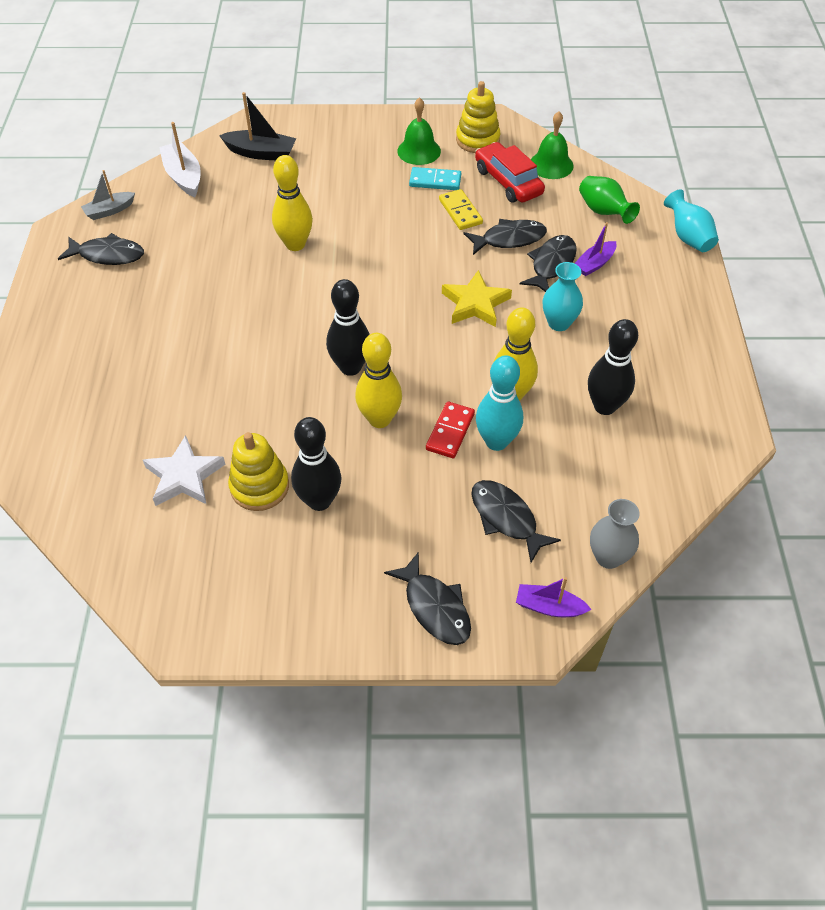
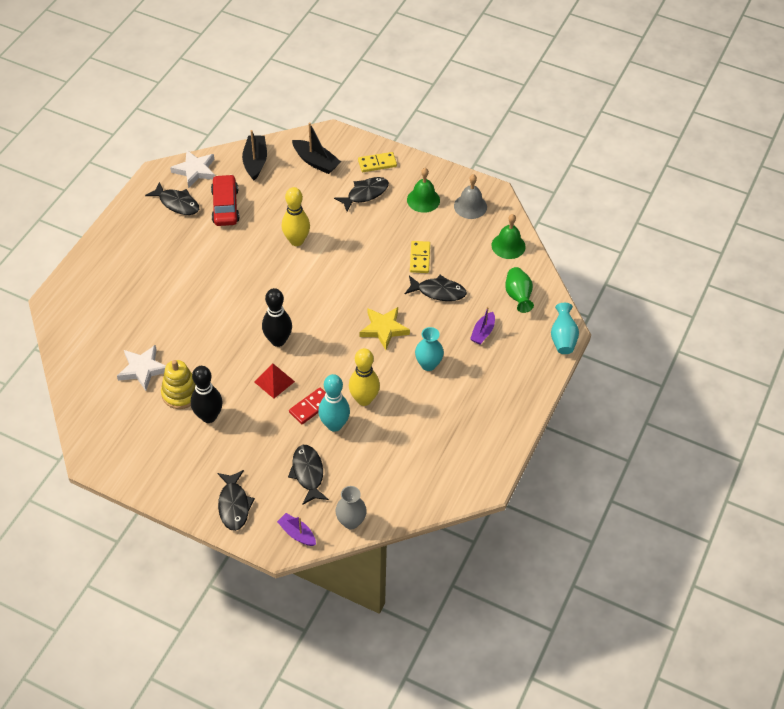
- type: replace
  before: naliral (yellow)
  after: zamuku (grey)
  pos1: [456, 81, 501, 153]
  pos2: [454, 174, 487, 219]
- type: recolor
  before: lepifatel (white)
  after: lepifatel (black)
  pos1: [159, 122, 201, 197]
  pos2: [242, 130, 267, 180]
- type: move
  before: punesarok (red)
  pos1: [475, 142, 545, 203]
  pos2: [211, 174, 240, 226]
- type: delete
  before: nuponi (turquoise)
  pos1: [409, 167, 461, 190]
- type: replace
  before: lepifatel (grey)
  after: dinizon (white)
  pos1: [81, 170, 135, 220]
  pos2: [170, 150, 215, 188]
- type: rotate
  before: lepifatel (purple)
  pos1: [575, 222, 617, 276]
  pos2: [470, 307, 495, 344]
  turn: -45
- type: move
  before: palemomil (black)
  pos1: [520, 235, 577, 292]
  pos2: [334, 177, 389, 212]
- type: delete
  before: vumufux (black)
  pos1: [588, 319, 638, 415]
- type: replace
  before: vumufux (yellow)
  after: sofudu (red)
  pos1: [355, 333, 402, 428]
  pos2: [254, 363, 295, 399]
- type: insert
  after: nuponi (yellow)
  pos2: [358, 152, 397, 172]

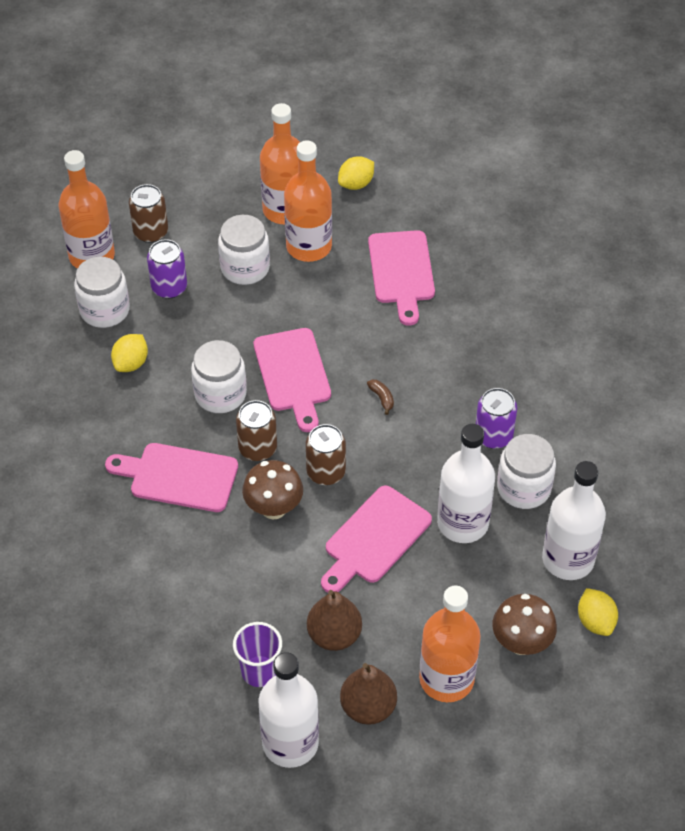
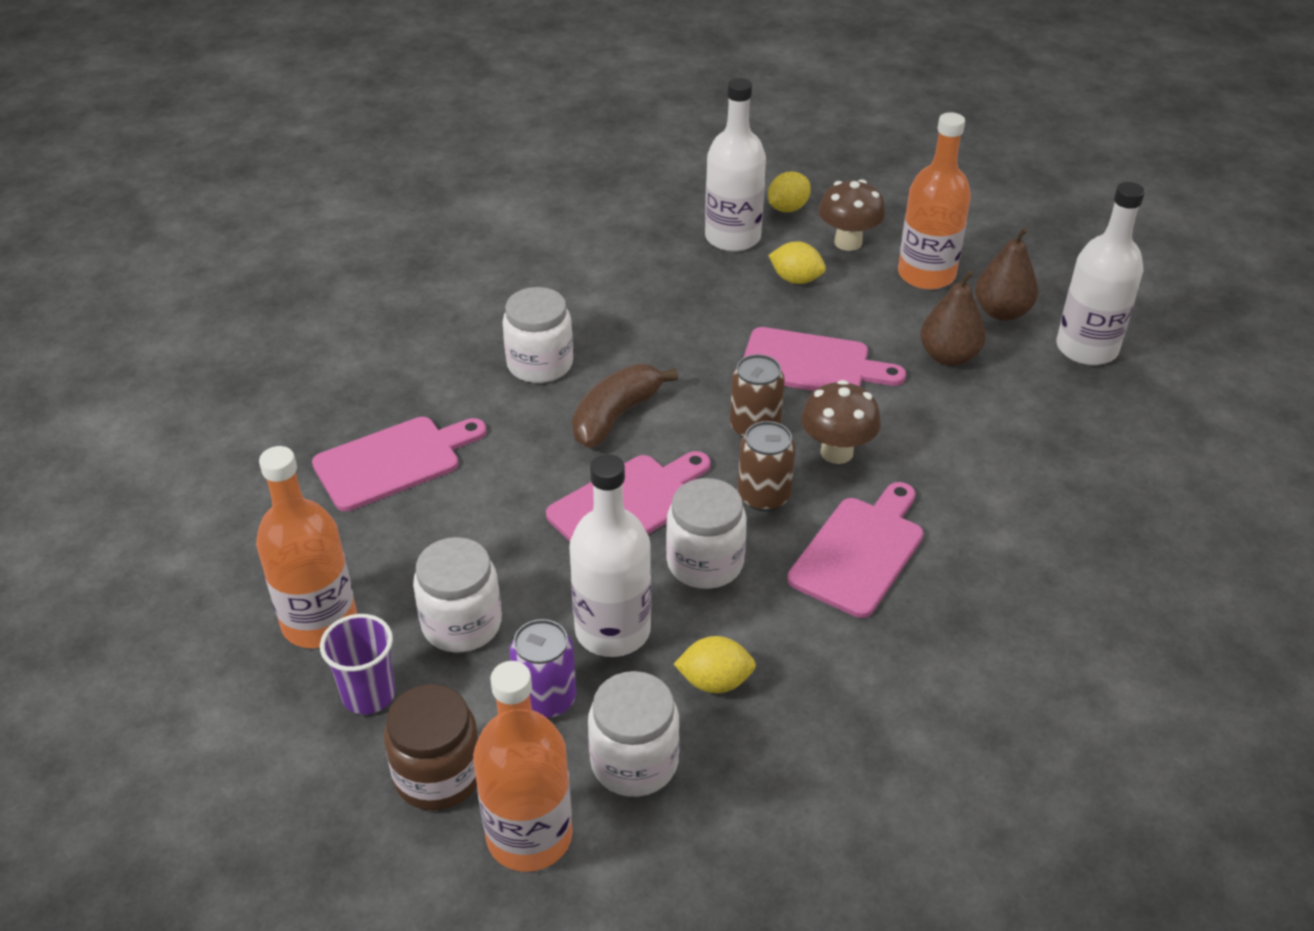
- type: delete
  before: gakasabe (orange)
  pos1: [284, 141, 332, 262]
- type: move
  before: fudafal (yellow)
  pos1: [338, 156, 374, 190]
  pos2: [768, 241, 826, 284]
- type: replace
  before: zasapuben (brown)
  after: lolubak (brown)
  pos1: [129, 184, 168, 243]
  pos2: [384, 684, 479, 811]
- type: resize
  before: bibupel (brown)
  pos1: [367, 379, 394, 415]
  pos2: [572, 364, 678, 448]
  scale: 2.36
- type: delete
  before: zasapuben (purple)
  pos1: [476, 388, 517, 449]
- type: move
  before: gakasabe (white)
  pos1: [437, 424, 495, 543]
  pos2: [569, 454, 651, 657]
- type: move
  before: lolubak (white)
  pos1: [497, 434, 556, 509]
  pos2: [502, 287, 573, 383]
- type: rotate
  before: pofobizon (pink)
  pos1: [105, 443, 238, 512]
  pos2: [787, 482, 924, 618]
  turn: -135
- type: move
  before: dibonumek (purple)
  pos1: [233, 622, 282, 687]
  pos2: [320, 614, 395, 714]

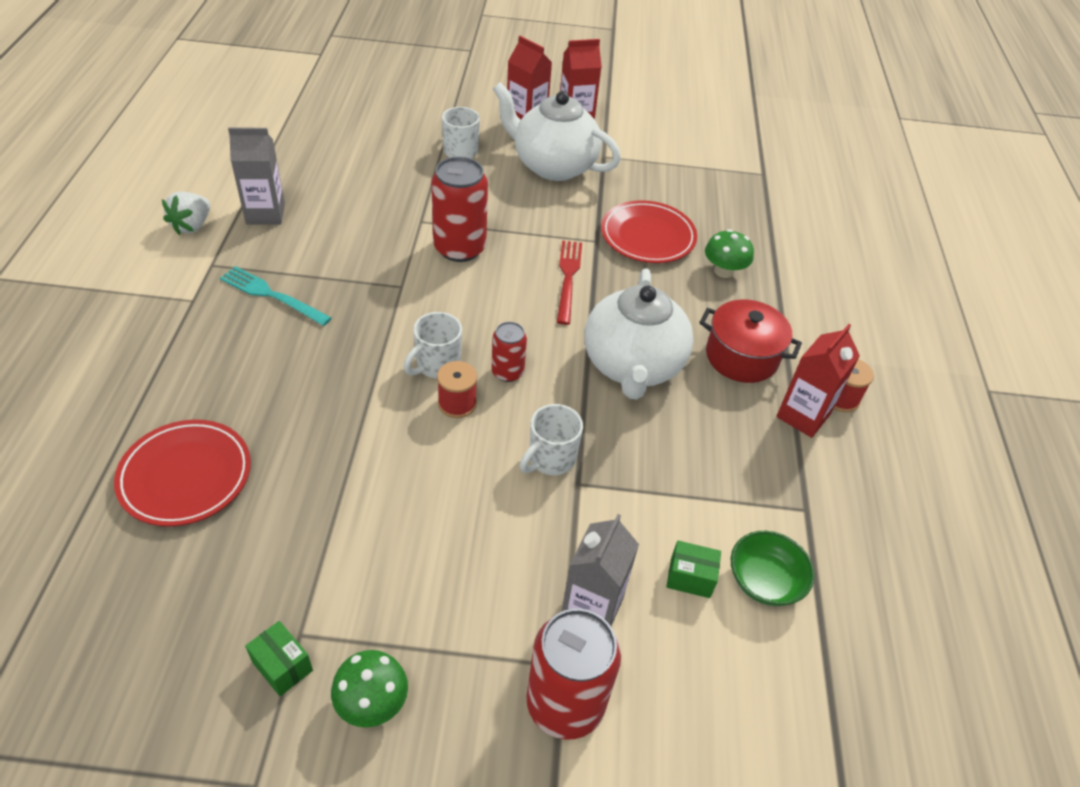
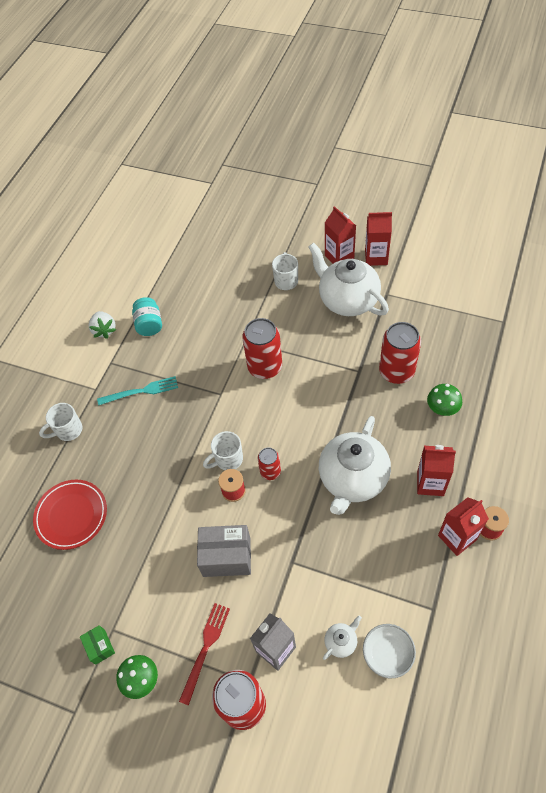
- type: replace
  before: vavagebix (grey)
  after: lolubak (turquoise)
  pos1: [228, 127, 285, 225]
  pos2: [132, 297, 162, 336]
- type: rotate
  before: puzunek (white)
  pos1: [162, 191, 210, 235]
  pos2: [88, 311, 116, 339]
  turn: -60
- type: replace
  before: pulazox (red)
  after: zasapuben (red)
  pos1: [601, 200, 697, 263]
  pos2: [379, 322, 421, 384]
- type: move
  before: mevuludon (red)
  pos1: [557, 240, 582, 325]
  pos2: [179, 603, 230, 706]
- type: rotate
  before: mevuludon (turquoise)
  pos1: [220, 266, 332, 326]
  pos2: [97, 376, 178, 406]
  turn: 120
- type: replace
  before: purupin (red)
  after: vavagebix (red)
  pos1: [699, 300, 802, 383]
  pos2: [417, 445, 456, 496]
- type: move
  before: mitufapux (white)
  pos1: [520, 404, 583, 475]
  pos2: [39, 403, 82, 441]
- type: recolor
  before: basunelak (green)
  after: basunelak (white)
  pos1: [731, 531, 815, 606]
  pos2: [363, 624, 416, 678]
- type: replace
  before: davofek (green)
  after: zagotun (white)
  pos1: [666, 541, 721, 598]
  pos2: [323, 616, 362, 660]
- type: insert
  after: davofek (grey)
  pos2: [197, 525, 251, 577]

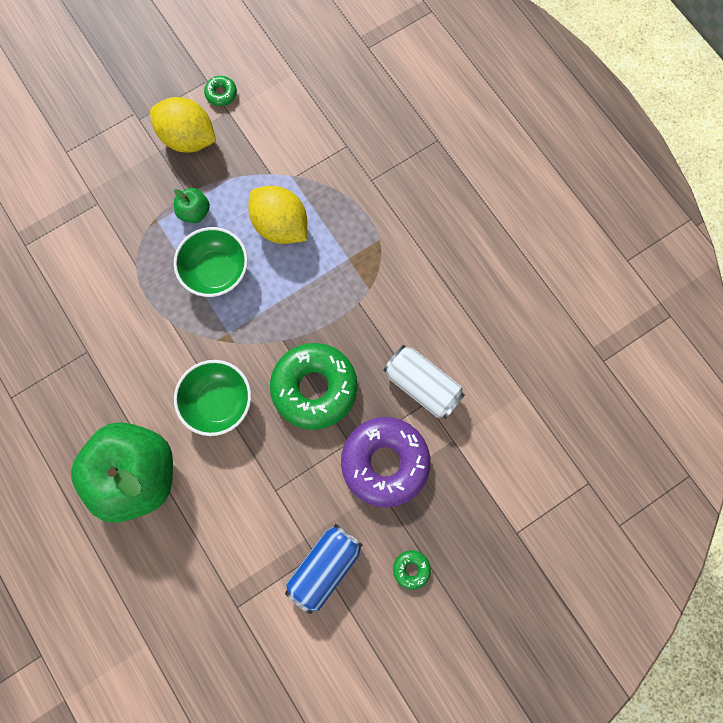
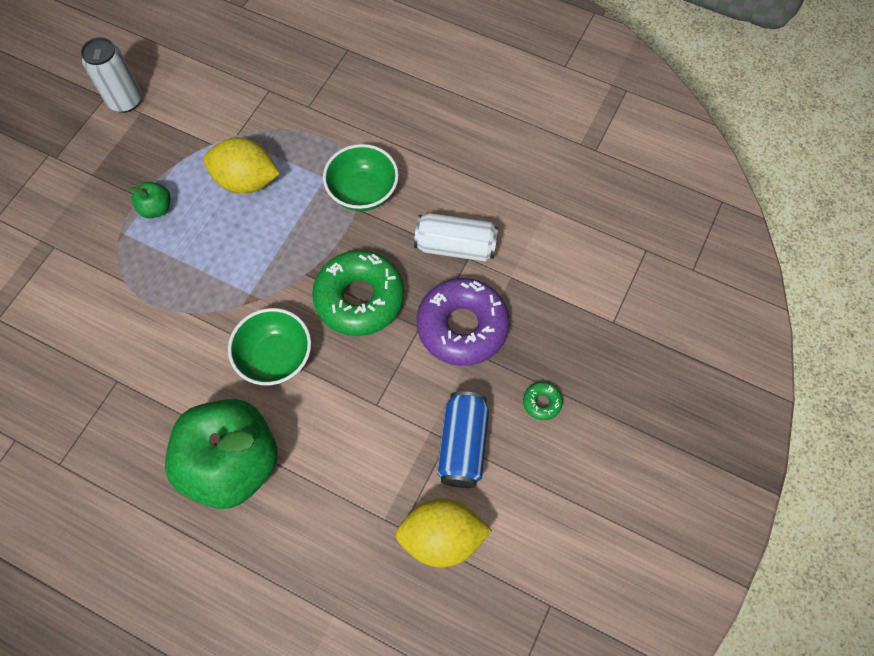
- type: replace
  before: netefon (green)
  after: zasapuben (white)
  pos1: [204, 76, 237, 106]
  pos2: [81, 37, 142, 113]
- type: move
  before: fudafal (yellow)
  pos1: [150, 97, 216, 153]
  pos2: [395, 499, 492, 568]
- type: move
  before: basunelak (green)
  pos1: [174, 227, 248, 297]
  pos2: [323, 144, 399, 211]

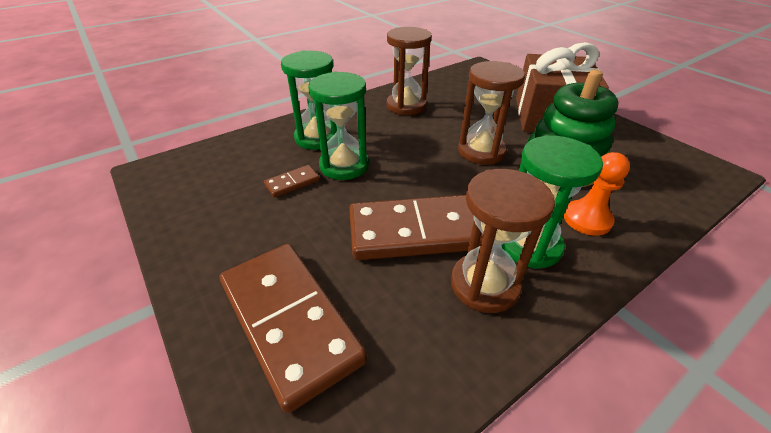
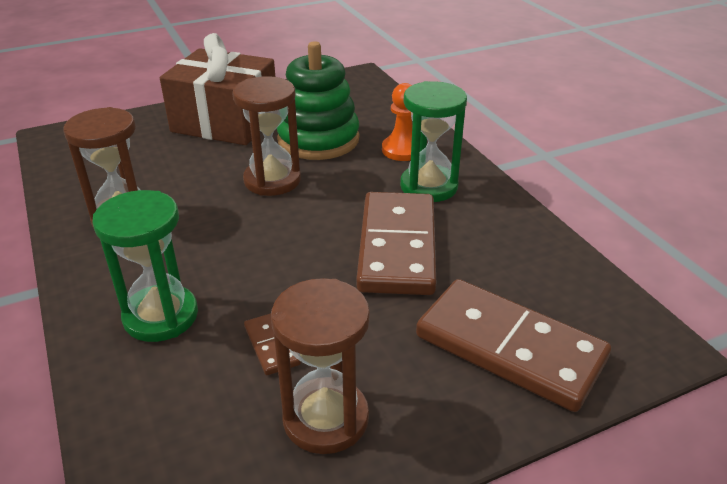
- type: delete
  before: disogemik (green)
  pos1: [308, 71, 369, 180]
- type: move
  before: disogemik (brown)
  pos1: [451, 169, 555, 313]
  pos2: [271, 278, 370, 454]
- type: rotate
  before: nuponi (brown)
  pos1: [220, 244, 367, 413]
  pos2: [416, 279, 611, 412]
  turn: 60

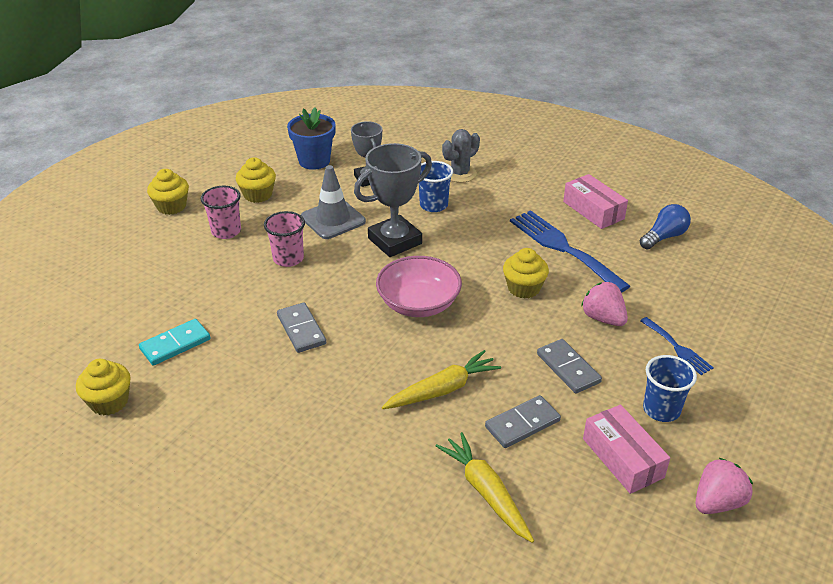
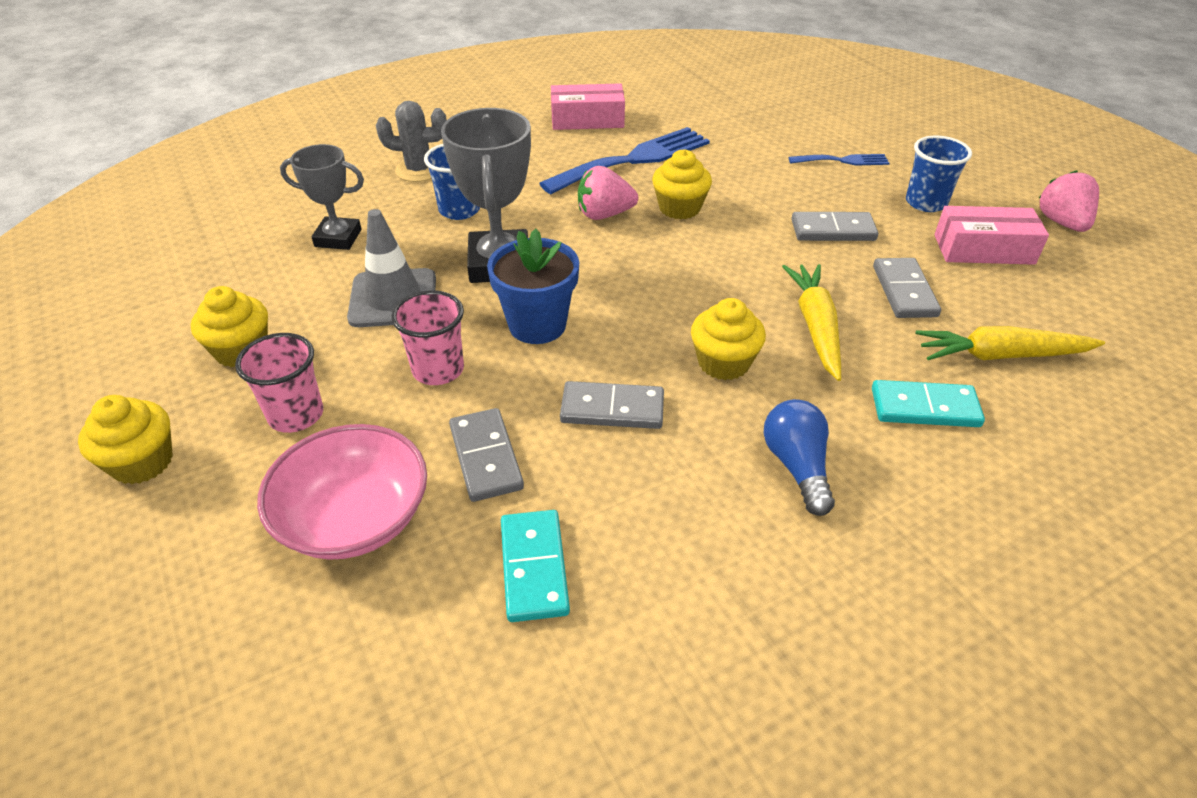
- type: move
  before: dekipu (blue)
  pos1: [287, 107, 336, 170]
  pos2: [487, 229, 579, 344]
- type: rotate
  before: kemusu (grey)
  pos1: [442, 129, 480, 183]
  pos2: [376, 101, 447, 182]
  turn: -75
- type: move
  before: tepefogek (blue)
  pos1: [640, 204, 691, 249]
  pos2: [764, 399, 835, 516]
- type: rotate
  before: mevuludon (blue)
  pos1: [510, 210, 630, 293]
  pos2: [539, 127, 710, 194]
  turn: 150
- type: move
  before: basunelak (pink)
  pos1: [376, 256, 462, 317]
  pos2: [257, 424, 427, 560]
- type: move
  before: puzunek (pink)
  pos1: [581, 282, 628, 326]
  pos2: [578, 166, 638, 220]
- type: move
  before: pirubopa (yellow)
  pos1: [76, 359, 131, 415]
  pos2: [691, 298, 766, 380]
- type: insert
  after: nuponi (turquoise)
  pos2: [872, 380, 985, 427]
- type: insert
  after: nuponi (grey)
  pos2: [449, 408, 524, 502]

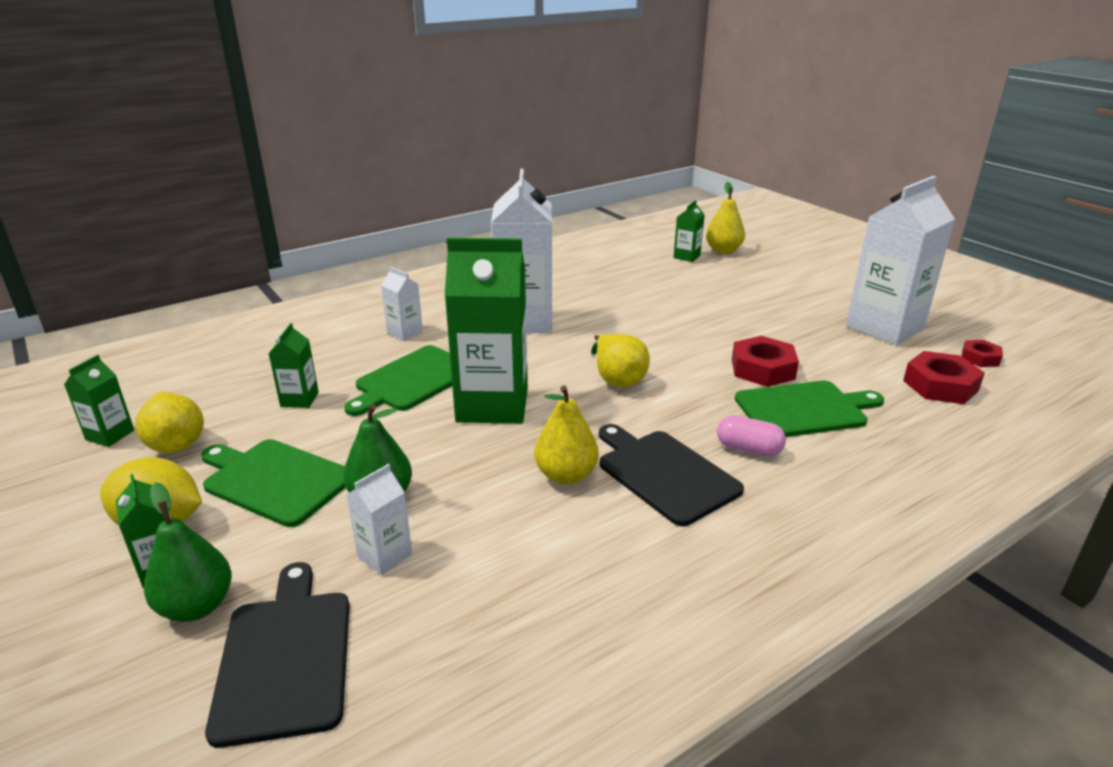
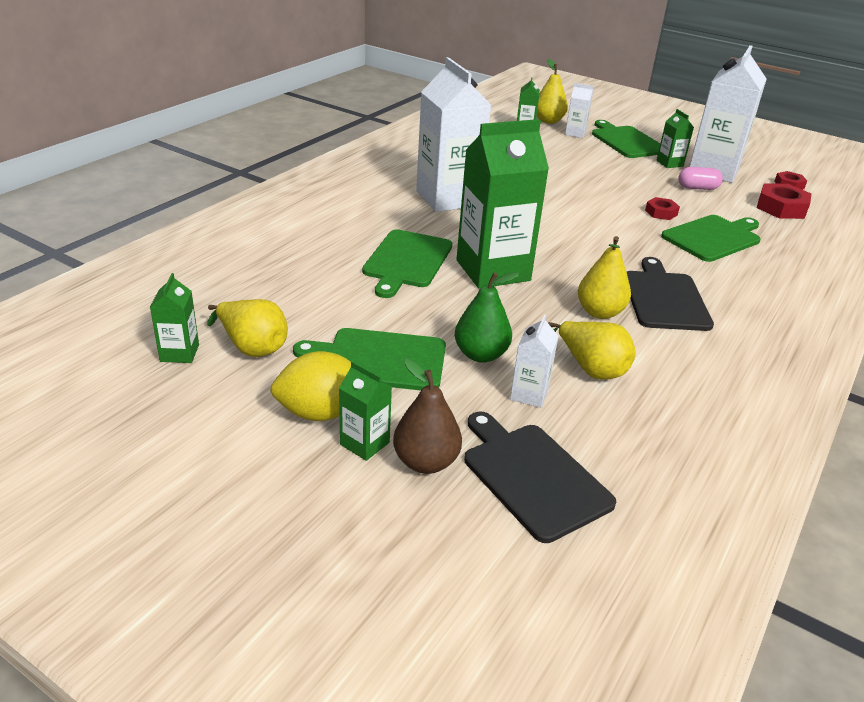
- type: move
  before: vavagebix (white)
  pos1: [381, 267, 423, 341]
  pos2: [565, 83, 593, 138]
- type: move
  before: vavagebix (green)
  pos1: [268, 323, 319, 408]
  pos2: [657, 109, 694, 168]
- type: move
  before: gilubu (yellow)
  pos1: [591, 334, 650, 387]
  pos2: [548, 321, 636, 380]
- type: resize
  before: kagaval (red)
  pos1: [732, 336, 799, 387]
  pos2: [645, 197, 680, 220]
  scale: 0.59
- type: move
  before: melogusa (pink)
  pos1: [717, 415, 786, 457]
  pos2: [678, 167, 723, 190]
- type: rotate
  before: pofobizon (black)
  pos1: [599, 424, 744, 526]
  pos2: [627, 257, 714, 331]
  turn: 60
- type: recolor
  before: gilubu (green)
  after: gilubu (brown)
  pos1: [144, 482, 232, 622]
  pos2: [393, 358, 462, 474]
- type: insert
  after: pofobizon (green)
  pos2: [592, 120, 660, 158]

